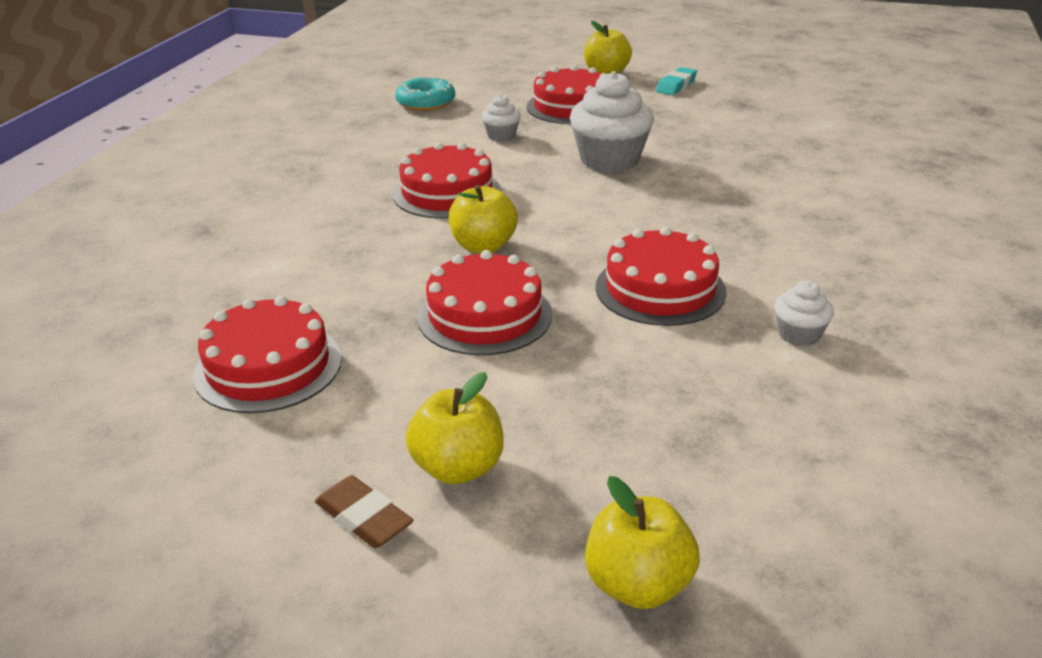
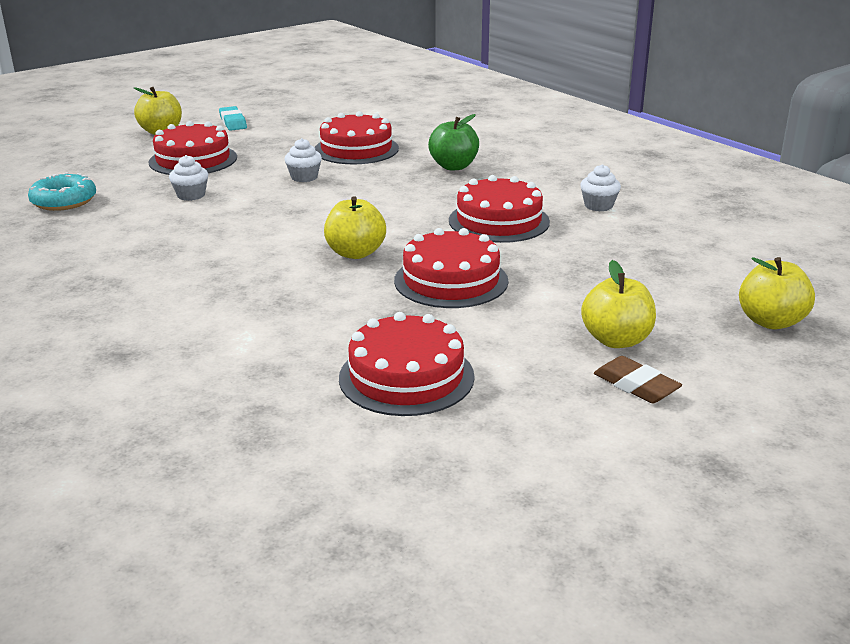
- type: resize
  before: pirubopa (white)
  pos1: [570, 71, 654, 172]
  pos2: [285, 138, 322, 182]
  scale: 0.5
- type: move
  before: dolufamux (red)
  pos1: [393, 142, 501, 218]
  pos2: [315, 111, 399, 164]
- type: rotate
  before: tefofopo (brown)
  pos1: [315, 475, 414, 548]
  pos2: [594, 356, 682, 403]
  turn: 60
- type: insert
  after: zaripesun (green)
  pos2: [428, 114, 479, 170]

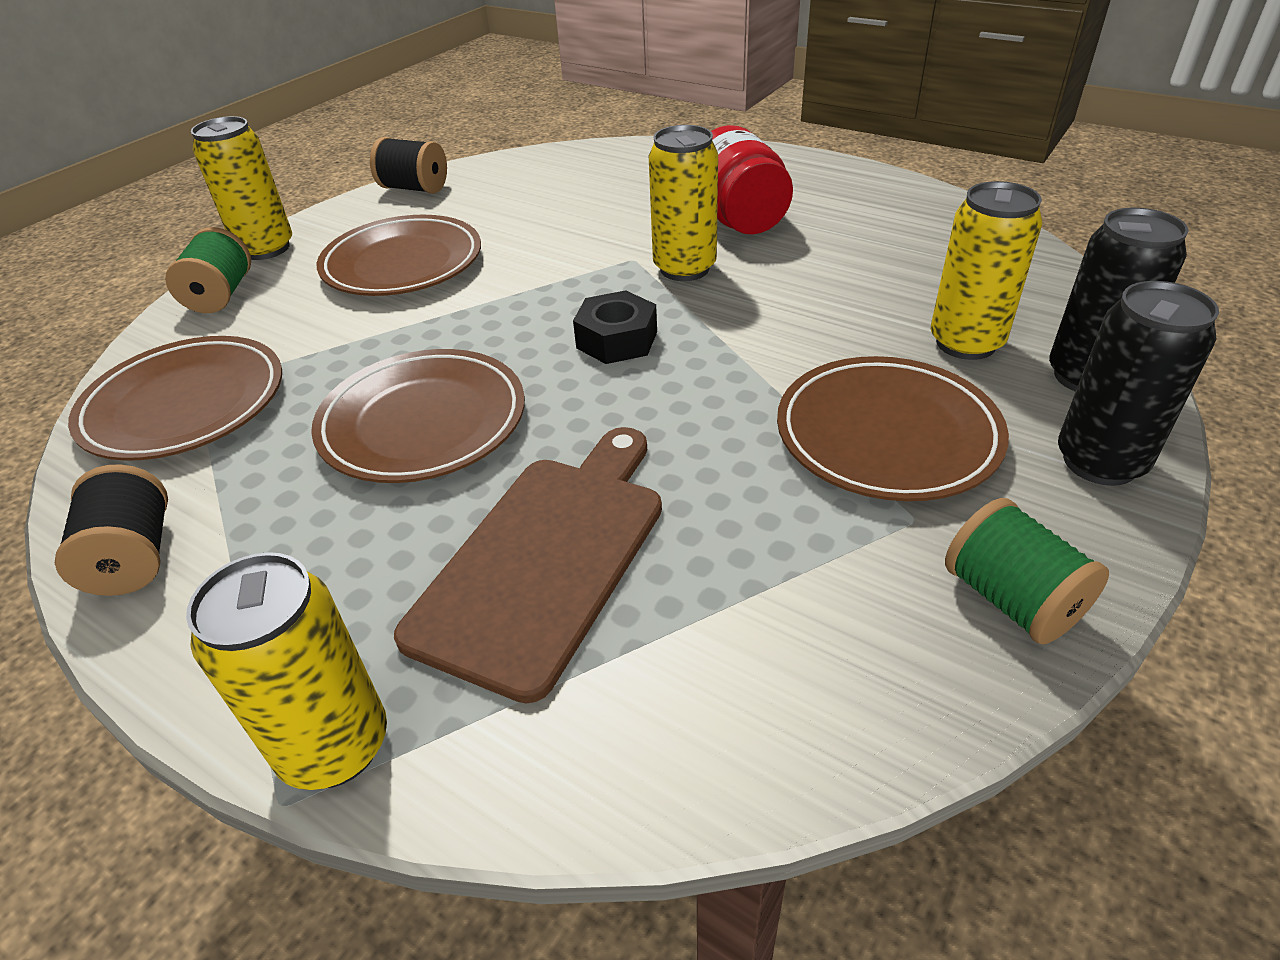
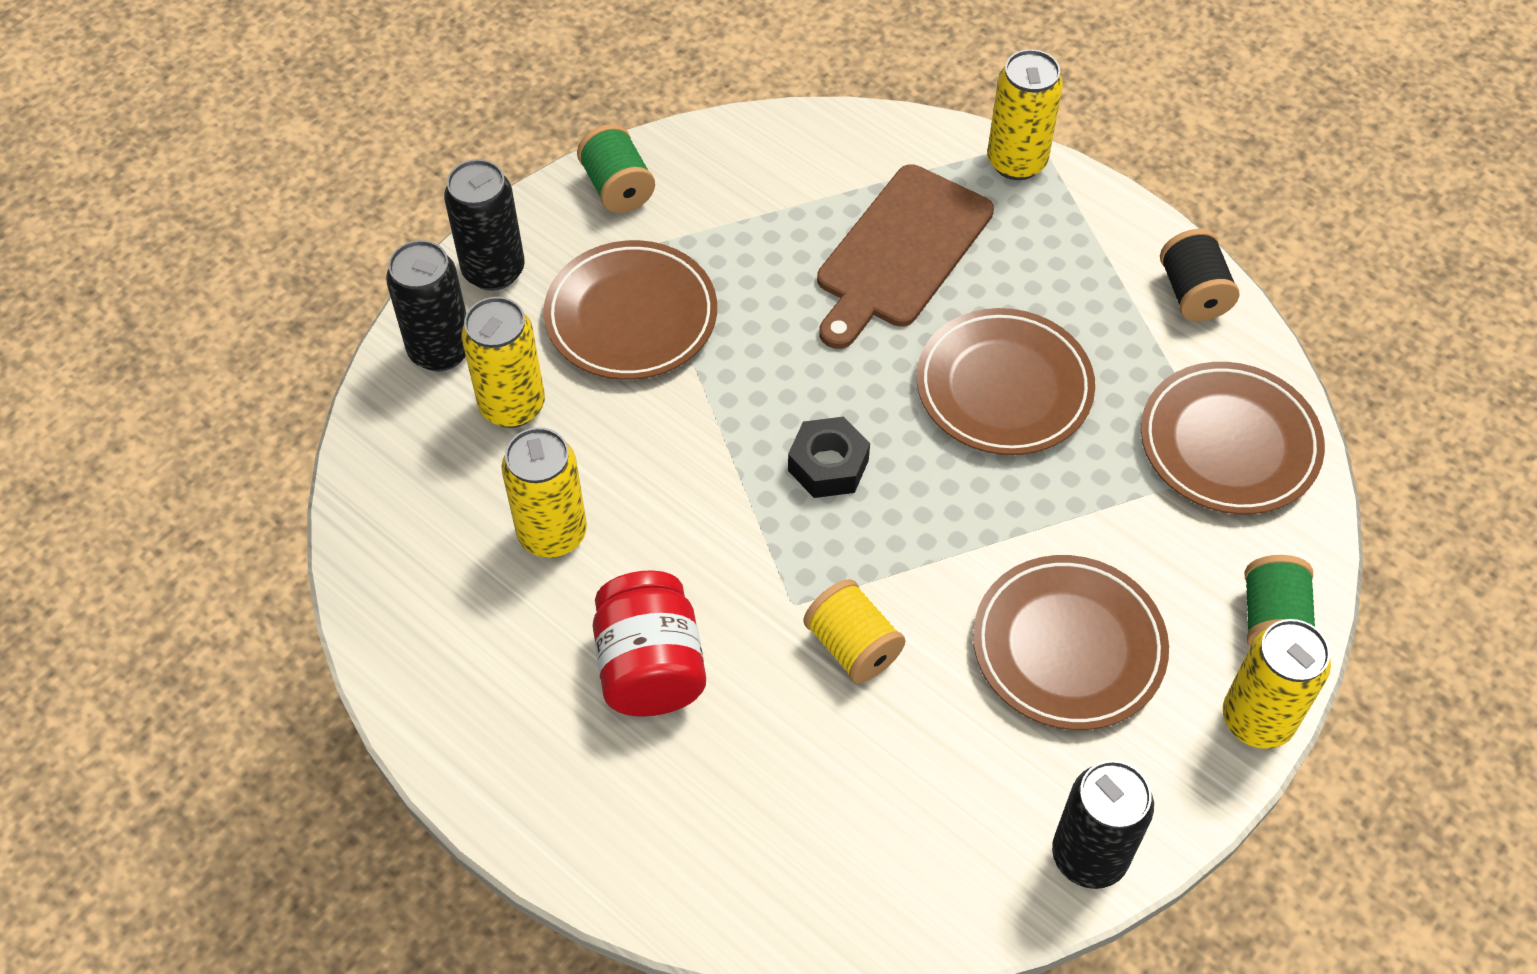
- type: move
  before: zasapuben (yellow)
  pos1: [649, 125, 718, 281]
  pos2: [502, 427, 587, 558]
- type: replace
  before: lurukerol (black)
  after: zasapuben (black)
  pos1: [370, 137, 447, 194]
  pos2: [1052, 760, 1154, 889]
- type: insert
  after: lurukerol (yellow)
  pos2: [804, 579, 906, 683]

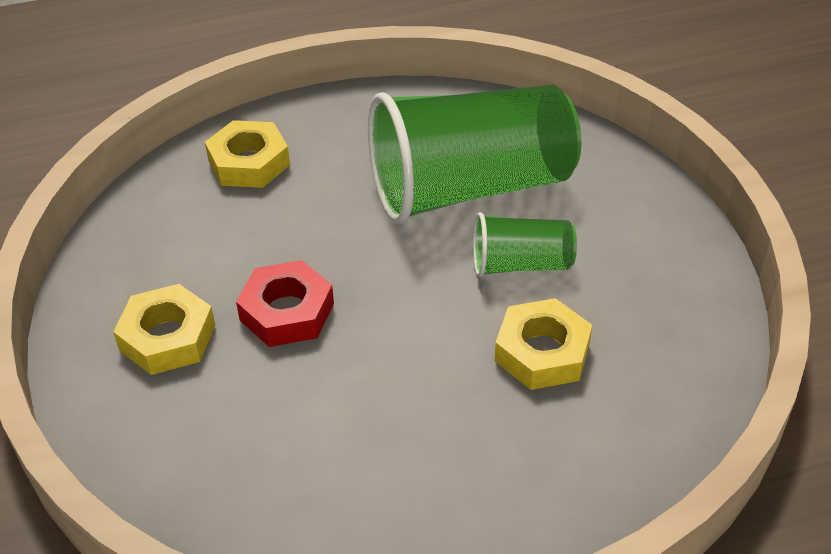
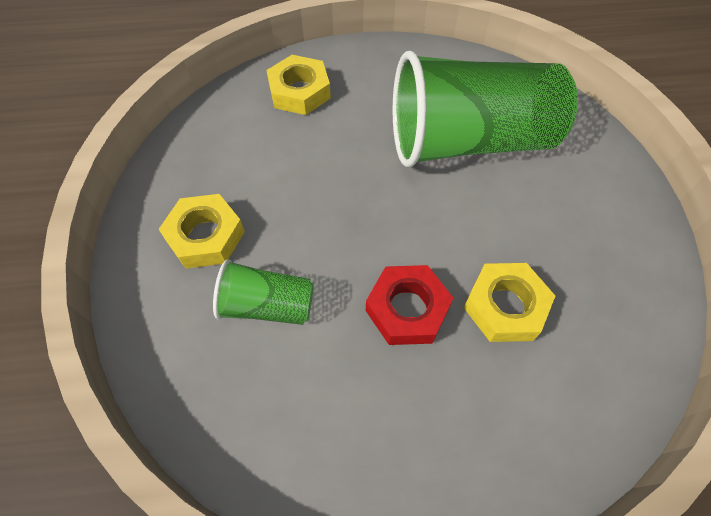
- type: move
  before: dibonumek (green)
  pos1: [473, 212, 577, 277]
  pos2: [213, 259, 314, 325]
- type: move
  before: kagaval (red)
  pos1: [236, 260, 334, 347]
  pos2: [366, 265, 453, 345]

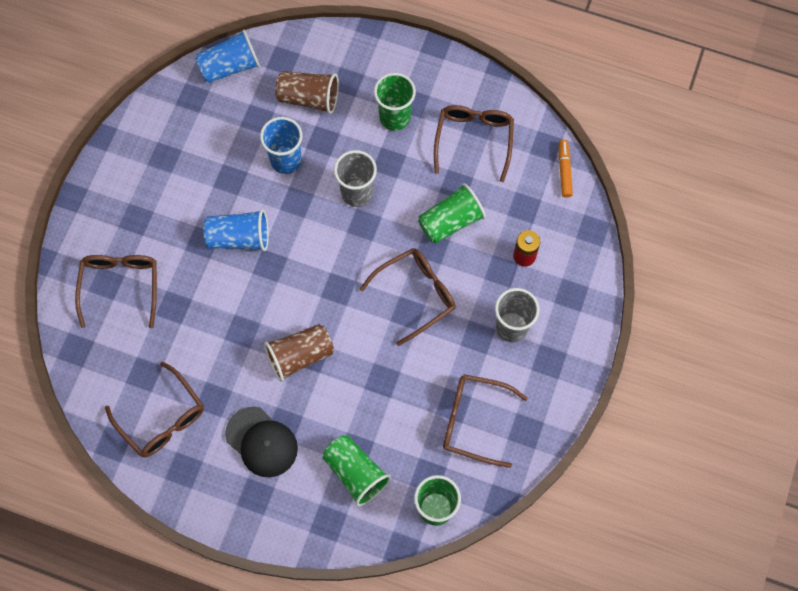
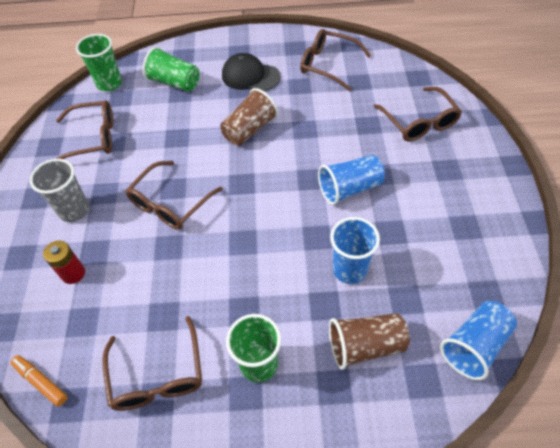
- type: rotate
  before: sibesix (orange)
  pos1: [559, 140, 573, 197]
  pos2: [10, 355, 68, 407]
  turn: 150
- type: delete
  before: dibonumek (grey)
  pos1: [334, 150, 377, 207]
- type: delete
  before: dibonumek (green)
  pos1: [418, 183, 486, 244]

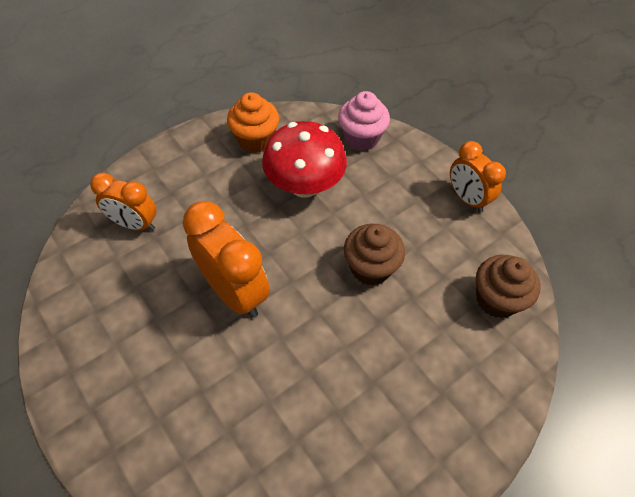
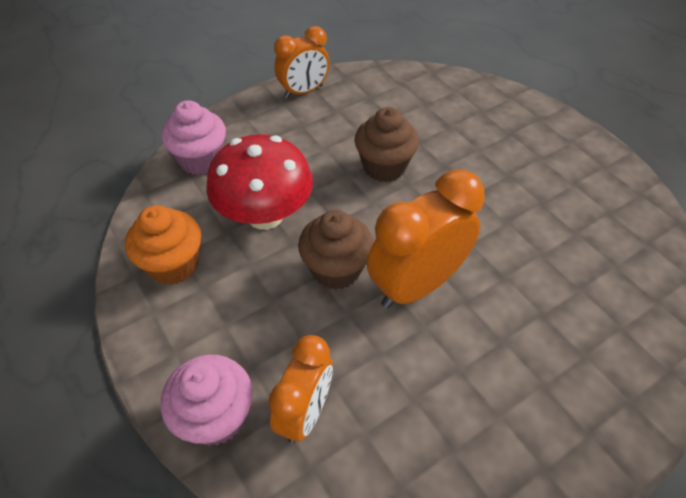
- type: move
  before: pirubopa (brown)
  pos1: [476, 255, 540, 318]
  pos2: [298, 210, 373, 290]
- type: insert
  after: pirubopa (pink)
  pos2: [161, 355, 253, 446]

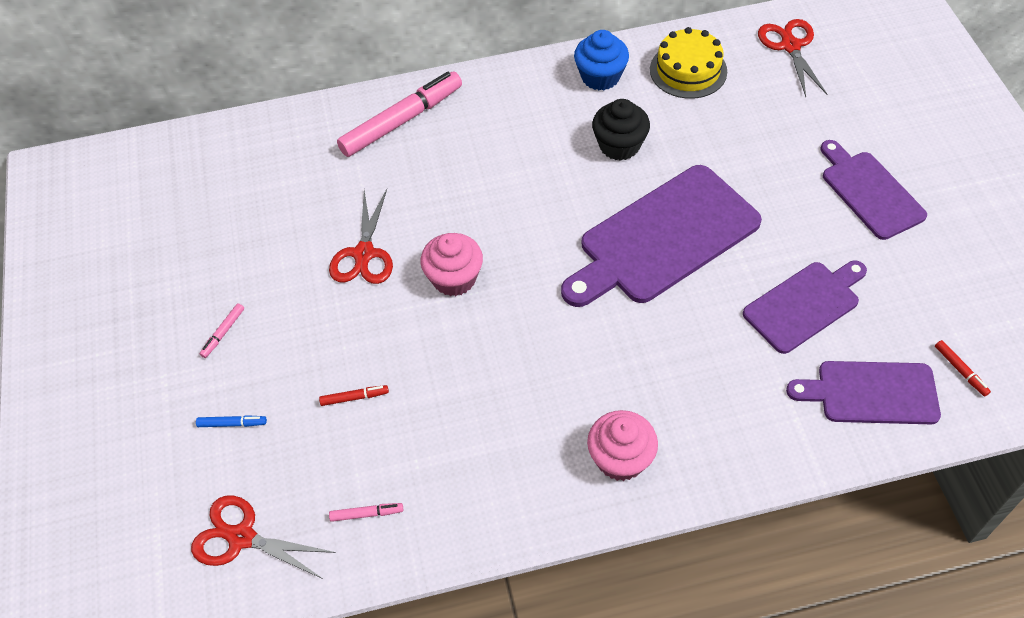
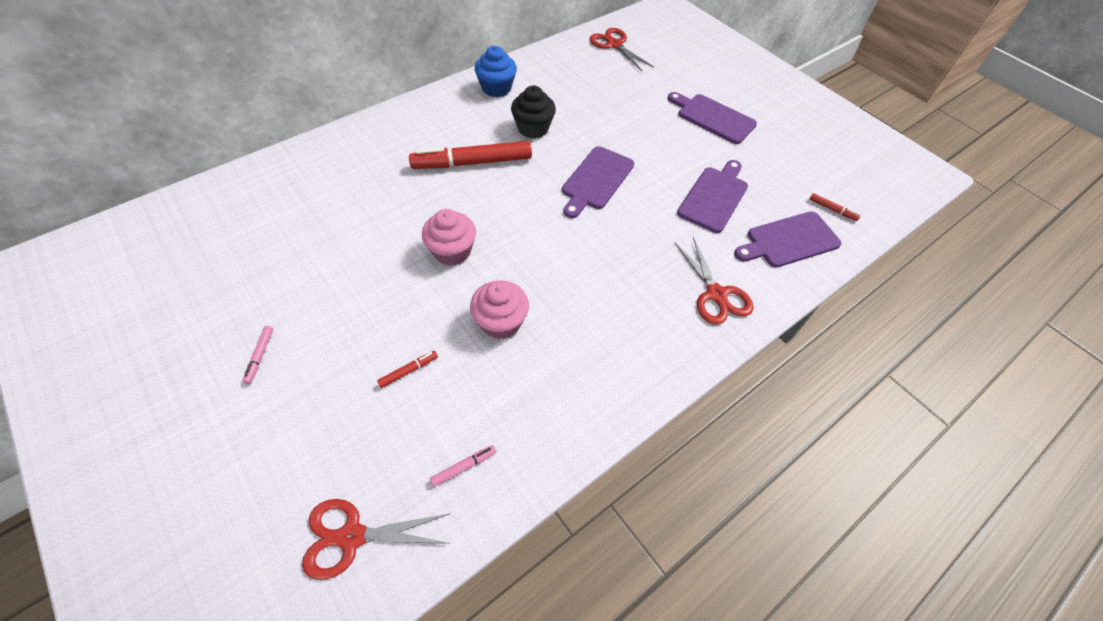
- type: delete
  before: dolufamux (yellow)
  pos1: [650, 27, 727, 99]
- type: delete
  before: sibesix (pink)
  pos1: [337, 72, 462, 157]
- type: resize
  before: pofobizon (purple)
  pos1: [561, 165, 762, 307]
  pos2: [562, 146, 634, 218]
  scale: 0.61
- type: move
  before: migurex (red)
  pos1: [329, 189, 393, 284]
  pos2: [674, 237, 754, 325]
- type: move
  before: pirubopa (pink)
  pos1: [587, 410, 658, 481]
  pos2: [470, 280, 529, 339]
- type: delete
  before: sibesix (blue)
  pos1: [196, 415, 267, 427]
- type: insert
  after: sibesix (red)
  pos2: [409, 141, 532, 169]

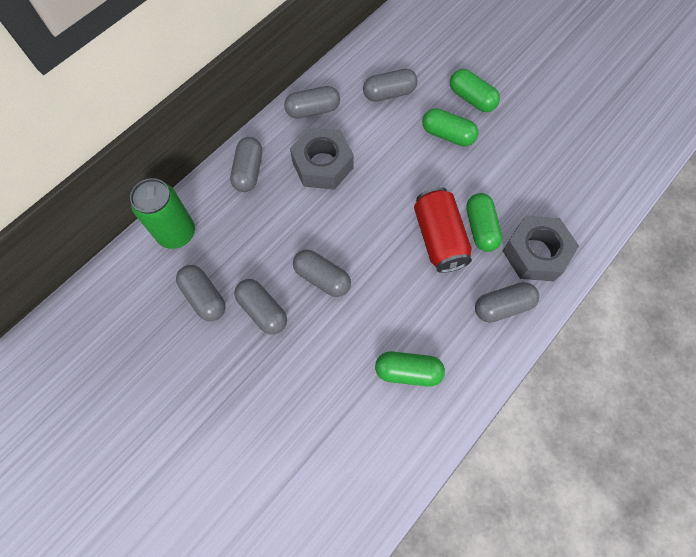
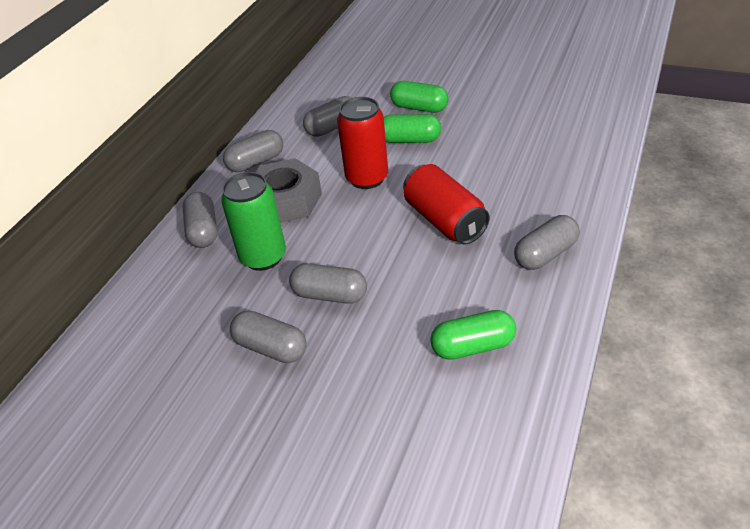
- type: move
  before: zasapuben (green)
  pos1: [130, 178, 195, 249]
  pos2: [221, 172, 286, 271]
- type: delete
  before: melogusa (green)
  pos1: [466, 193, 503, 252]
- type: delete
  before: kagaval (grey)
  pos1: [503, 215, 579, 281]
- type: delete
  before: melogusa (grey)
  pos1: [176, 265, 226, 321]
- type: insert
  after: zasapuben (red)
  pos2: [337, 97, 388, 189]

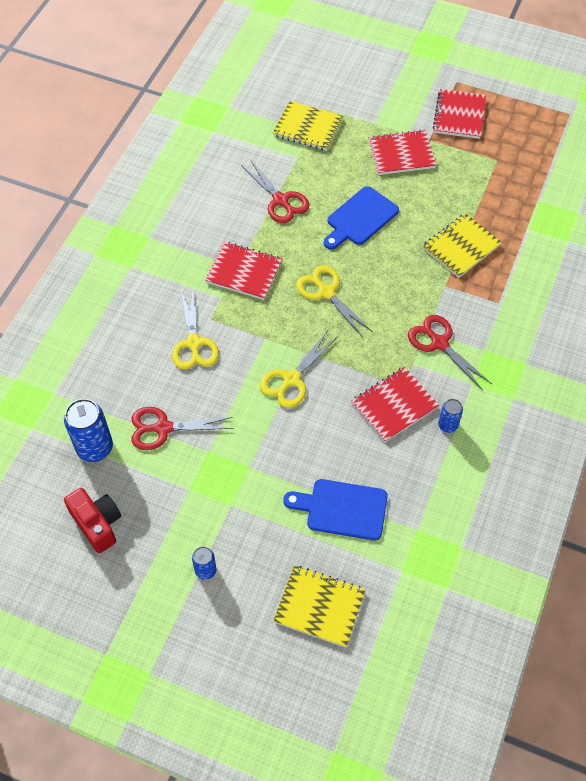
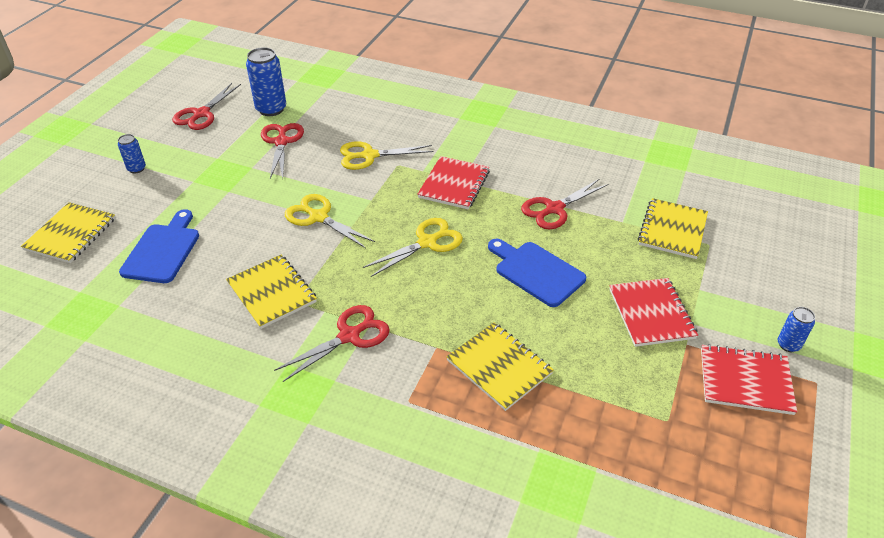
- type: recolor
  before: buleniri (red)
  after: buleniri (yellow)
  pos1: [351, 367, 439, 442]
  pos2: [226, 255, 317, 329]
- type: move
  before: zasapuben (blue)
  pos1: [438, 399, 463, 433]
  pos2: [778, 307, 815, 352]
- type: replace
  before: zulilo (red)
  after: migurex (red)
  pos1: [64, 488, 121, 553]
  pos2: [172, 83, 241, 130]

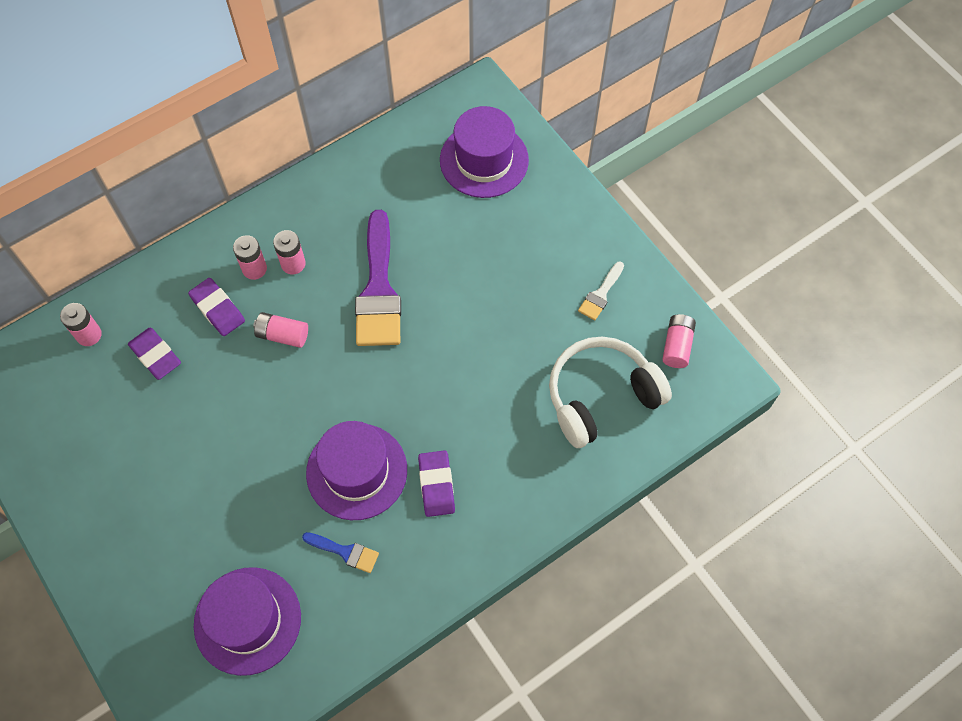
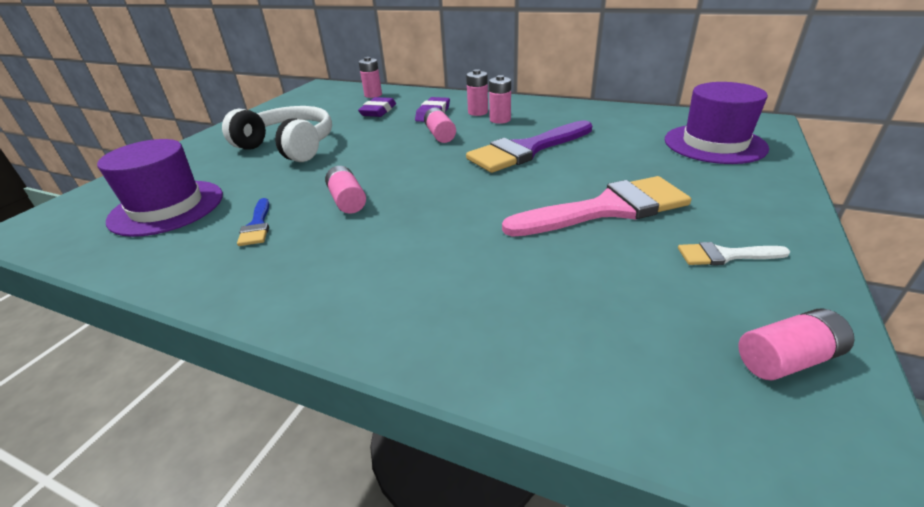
- type: move
  before: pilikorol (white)
  pos1: [549, 337, 672, 448]
  pos2: [222, 106, 332, 162]
- type: replace
  before: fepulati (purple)
  after: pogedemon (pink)
  pos1: [306, 421, 407, 520]
  pos2: [325, 166, 366, 214]
- type: delete
  before: tefofopo (purple)
  pos1: [418, 450, 455, 517]
- type: insert
  after: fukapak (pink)
  pos2: [502, 176, 691, 237]

